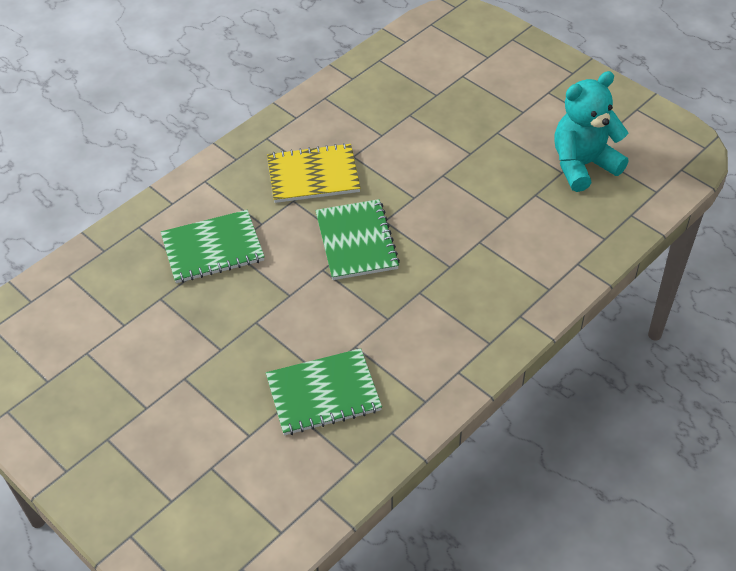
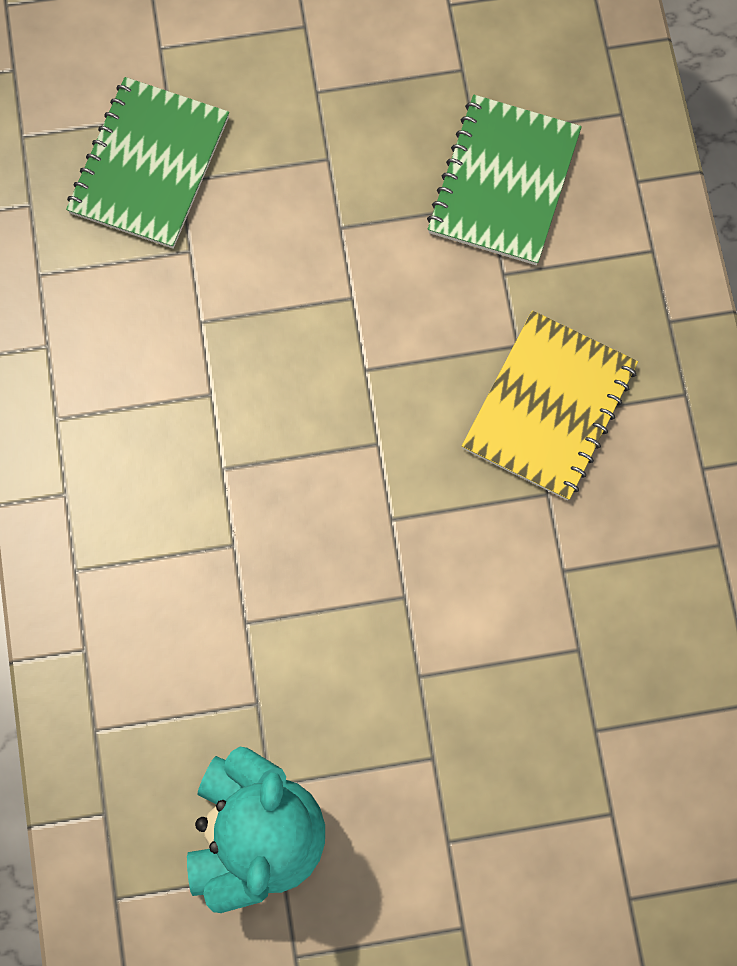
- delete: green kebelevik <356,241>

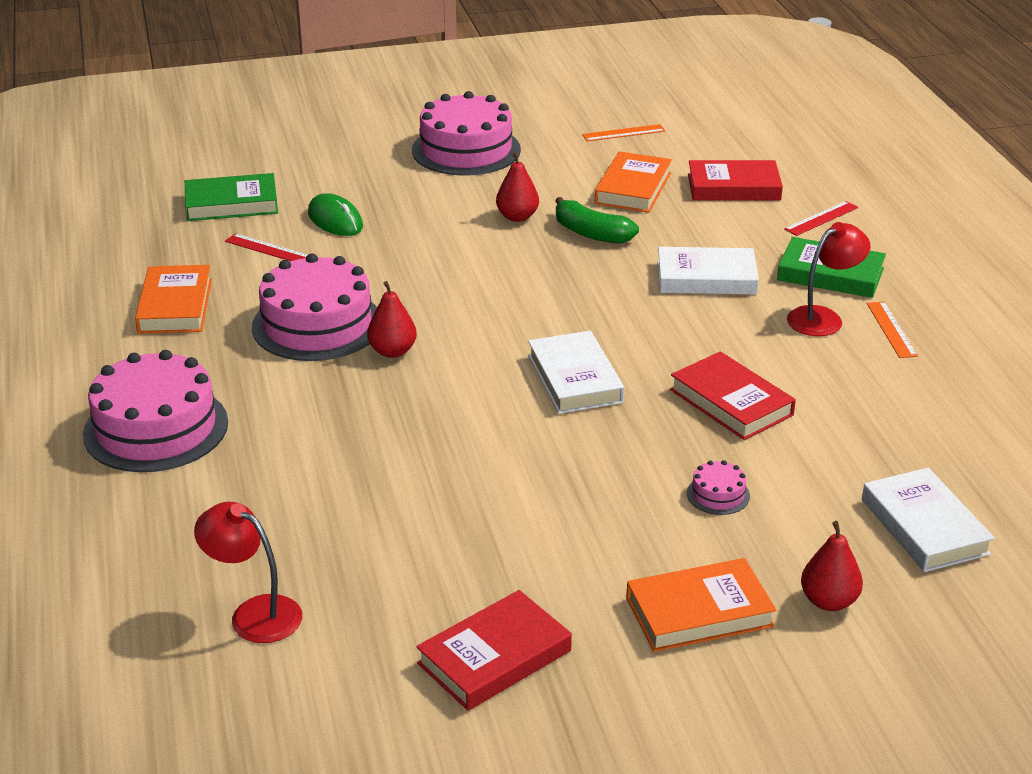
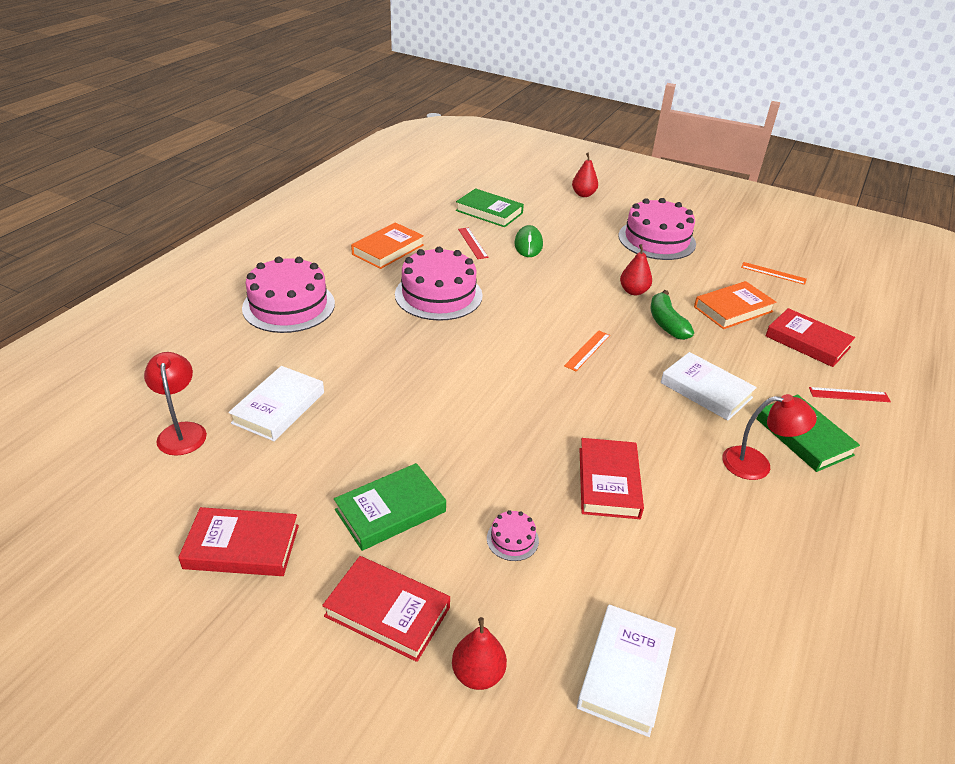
- move: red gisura <392,351> to <583,194>
- move: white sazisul <574,379> to <278,407>
- recolor: orange sazisul <699,612> to red sazisul <387,612>
- move: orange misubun <891,329> to <587,350>
- insert: green sazisul <390,511>

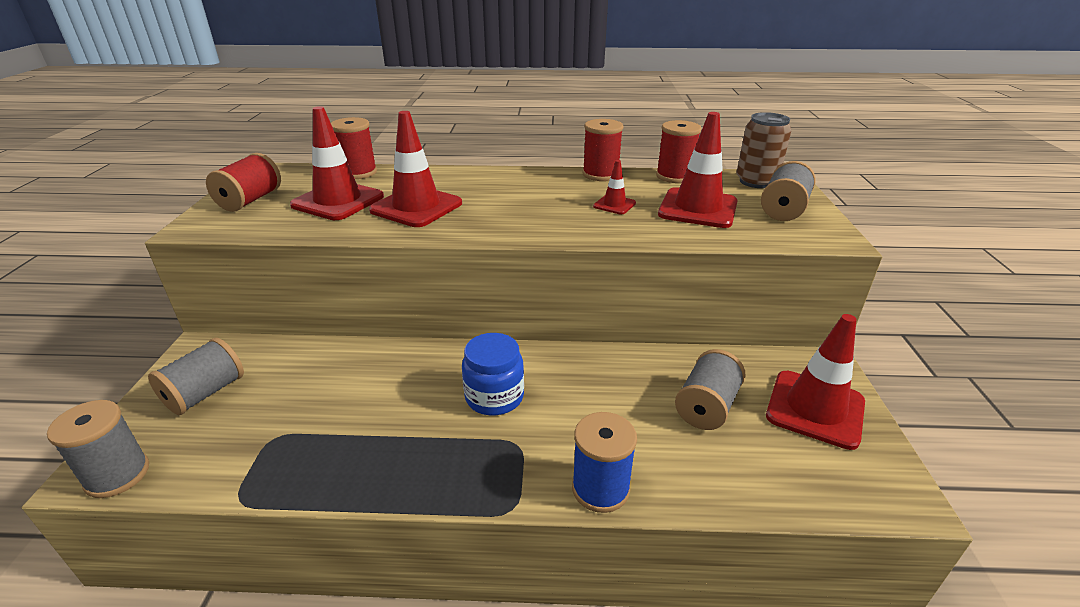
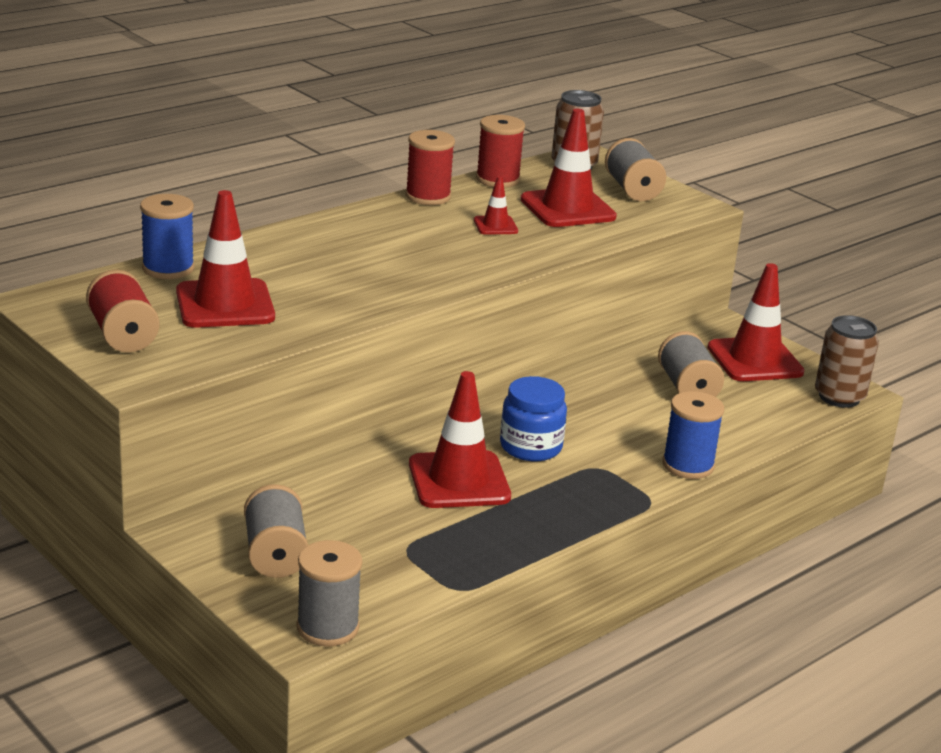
- recolor: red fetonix <358,173> to blue fetonix <168,268>
- move: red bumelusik <416,207> to <459,480>
- insert: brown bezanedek <839,397>

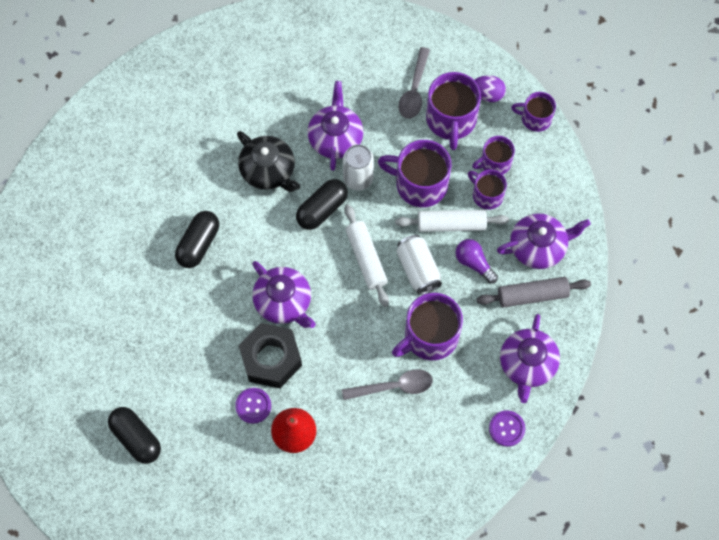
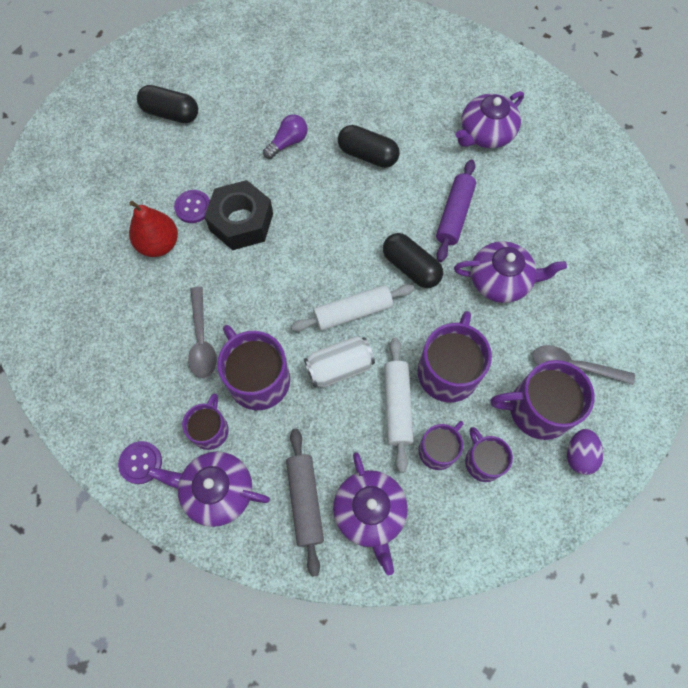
- rotate: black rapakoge <136,438> = <171,113> 60 degrees clockwise
- replace: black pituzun <268,171> to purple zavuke <454,215>
- move: purple pituzun <284,302> to <485,133>
- delete: white bezanedek <358,179>
- move: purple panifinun <474,263> to <288,143>
- move: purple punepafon <535,118> to <210,429>

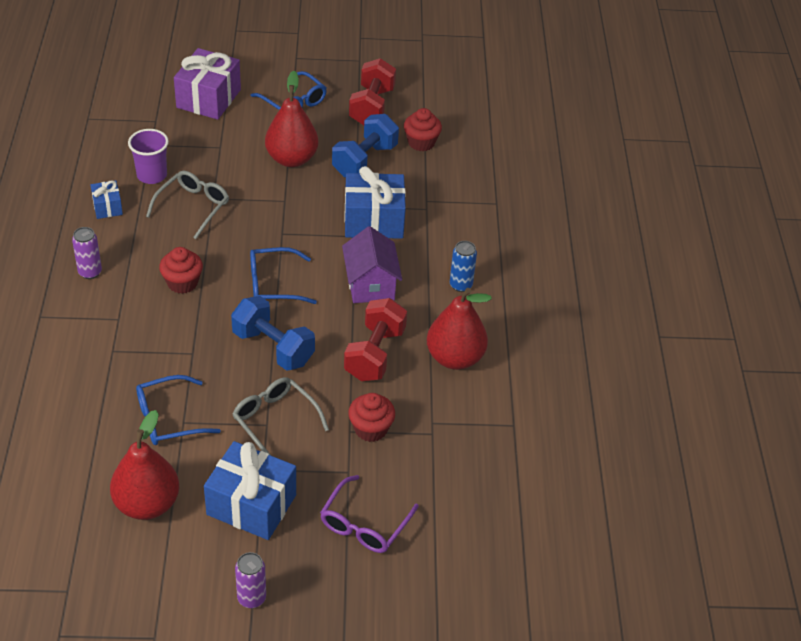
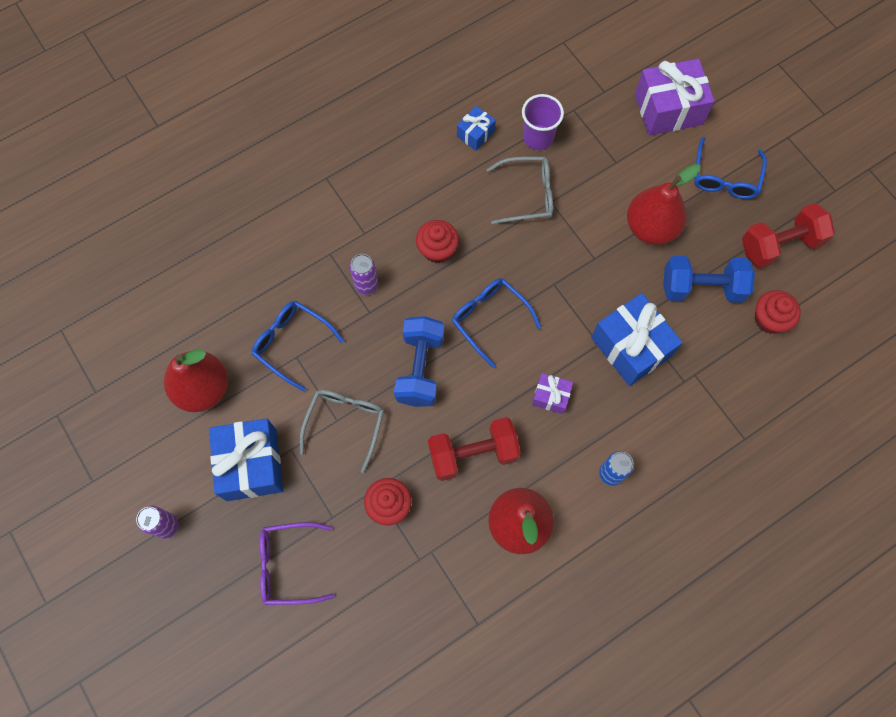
- move: purple bezanedek <90,272> to <366,285>
- replace: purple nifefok <370,284> to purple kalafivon <551,396>

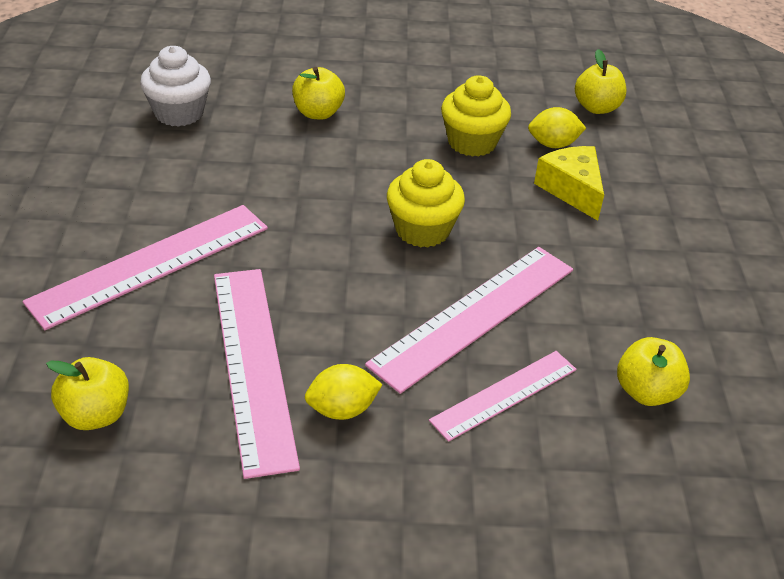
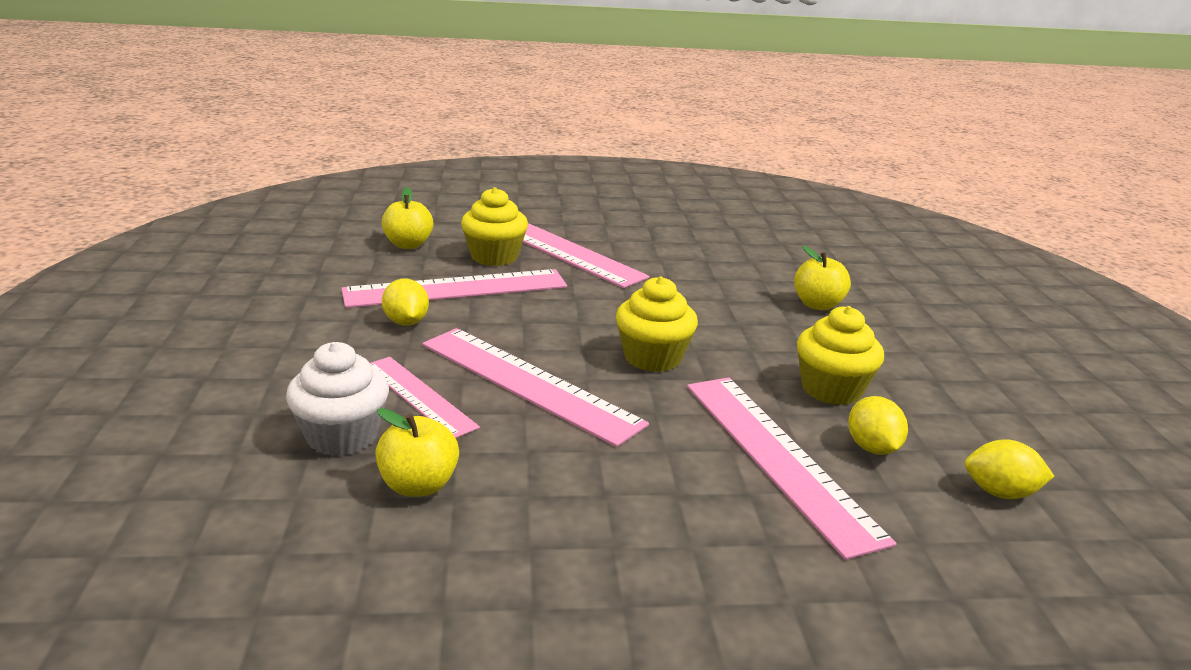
- move: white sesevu <179,113> to <342,436>
- replace: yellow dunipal <572,190> to pink misubun <778,457>
- replace: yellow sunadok <596,107> to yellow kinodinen <1000,492>
- insert: yellow sesevu <494,256>

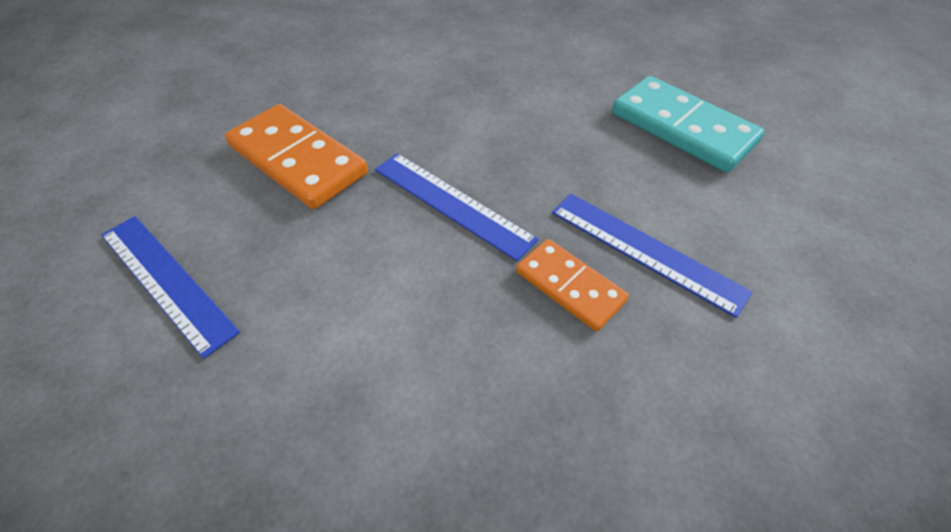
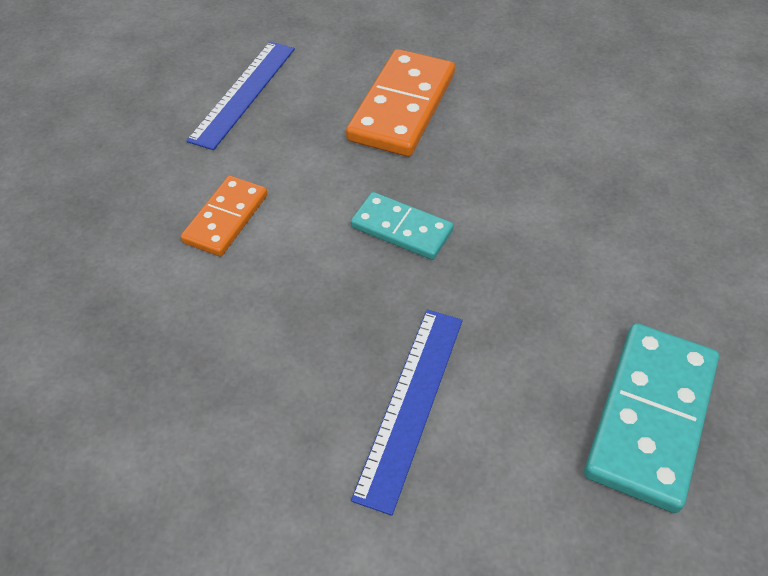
- replace: blue misubun <452,203> to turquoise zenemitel <401,229>
- move: orange zenemitel <569,286> to <226,218>

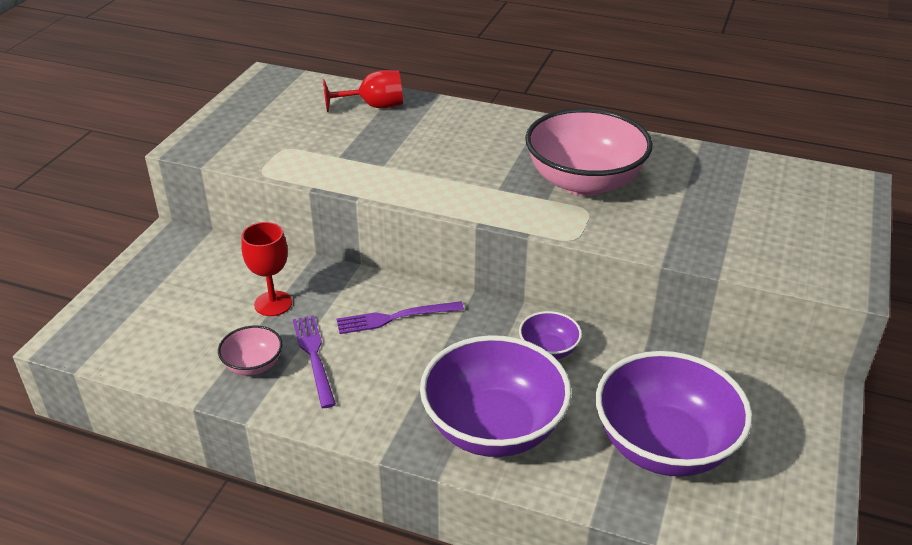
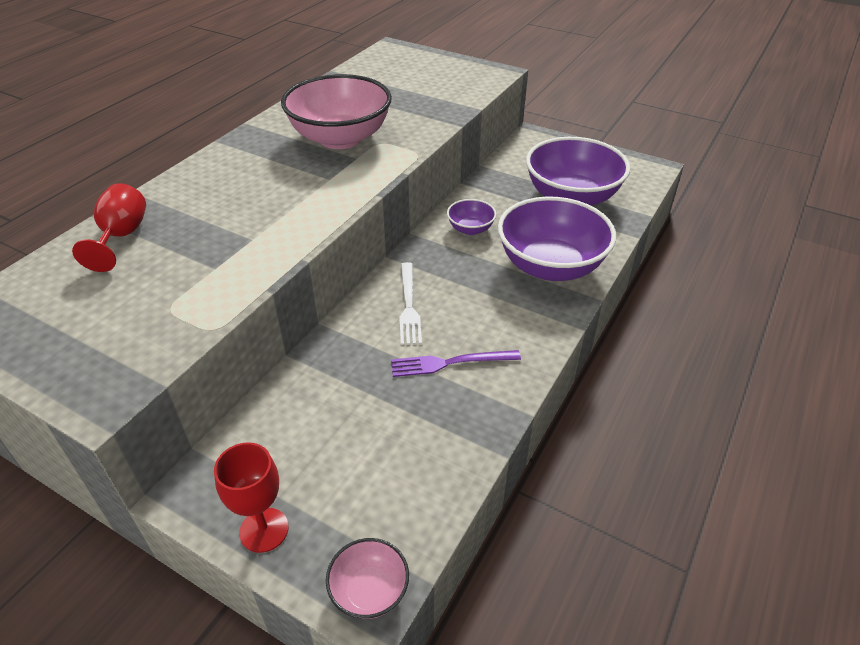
- move: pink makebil <253,365> to <369,591>
- move: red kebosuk <273,303> to <264,530>
- recolor: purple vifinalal <395,317> to white vifinalal <408,305>

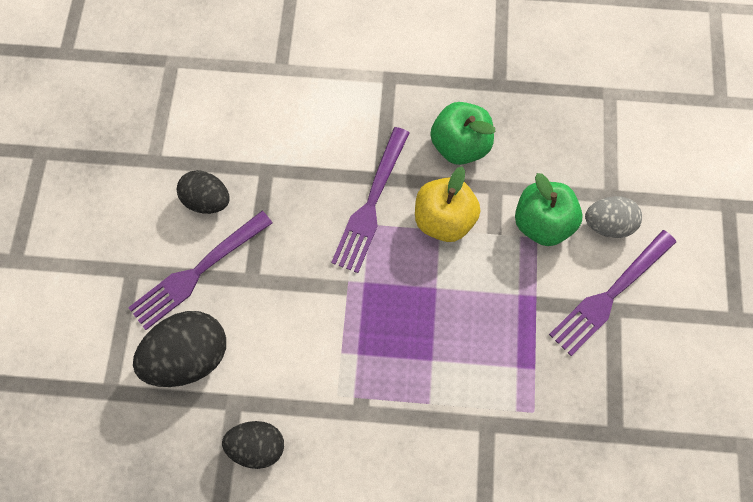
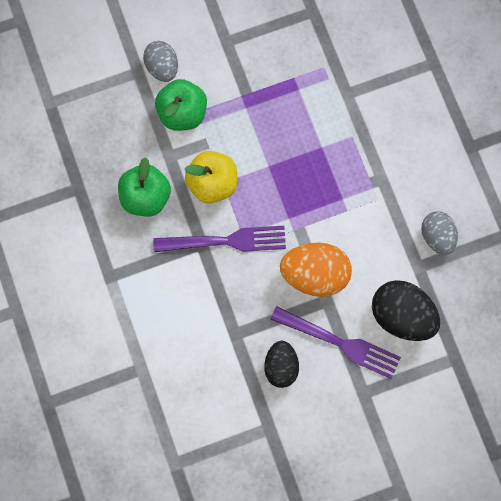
- recolor: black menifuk <257,445> to grey menifuk <437,236>
- delete: purple vifinalal <610,295>
- insert: orange menifuk <315,274>

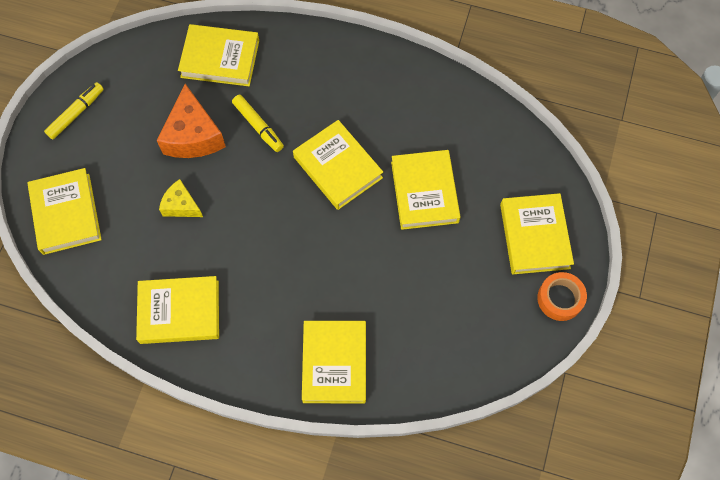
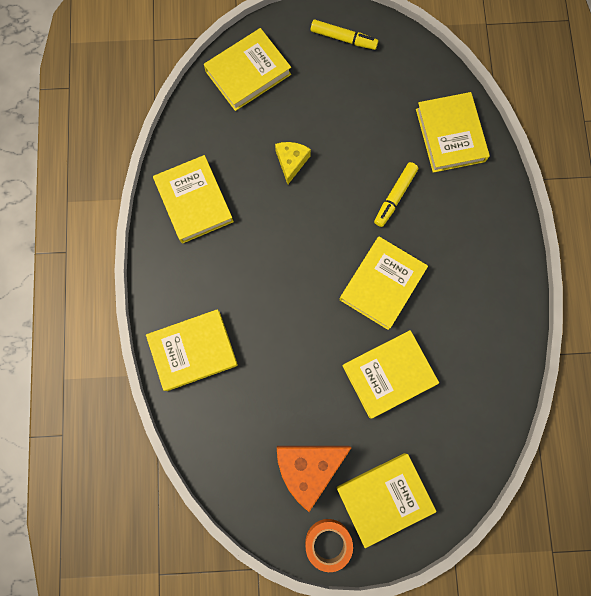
- move: orange dunipal <193,135> to <308,467>

